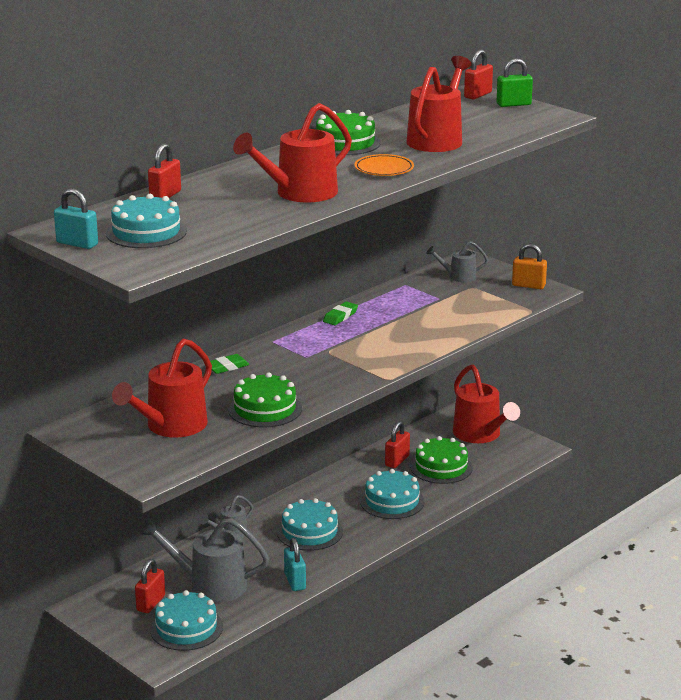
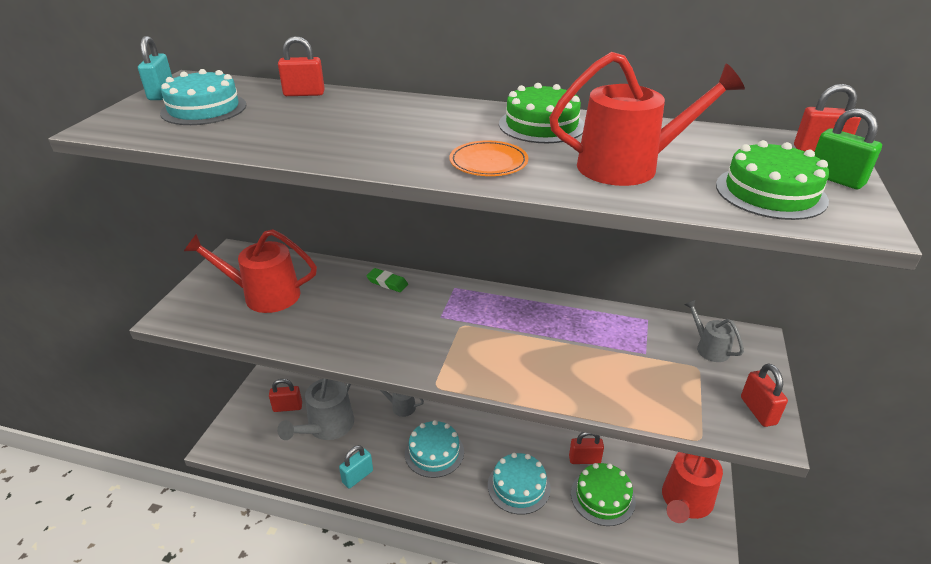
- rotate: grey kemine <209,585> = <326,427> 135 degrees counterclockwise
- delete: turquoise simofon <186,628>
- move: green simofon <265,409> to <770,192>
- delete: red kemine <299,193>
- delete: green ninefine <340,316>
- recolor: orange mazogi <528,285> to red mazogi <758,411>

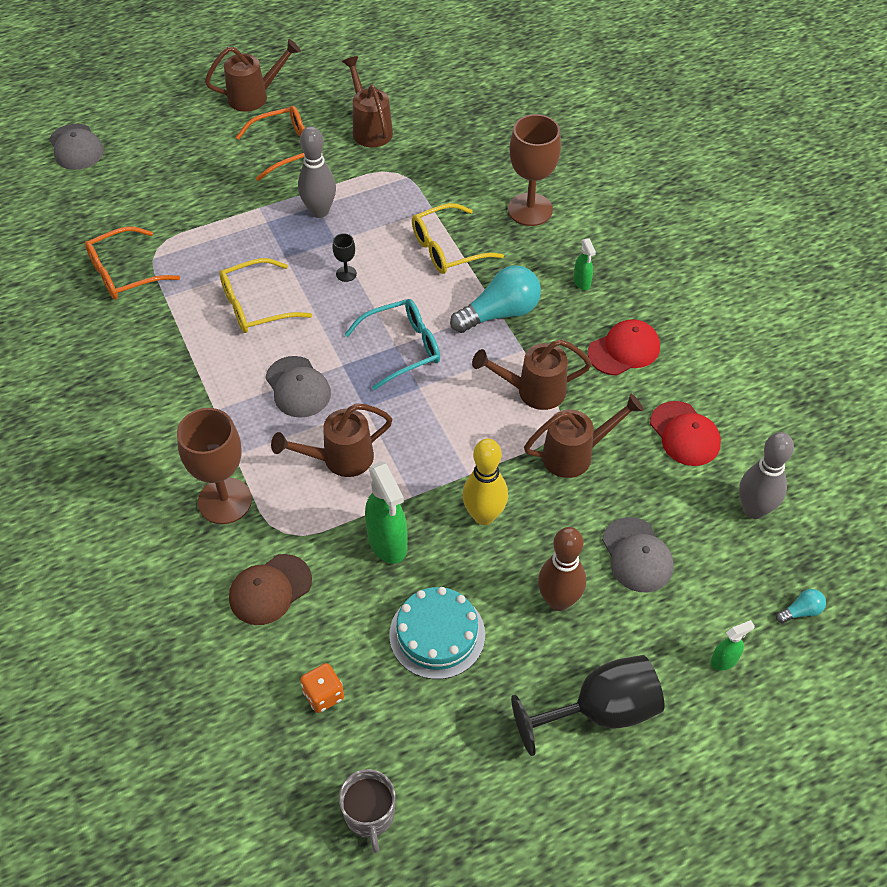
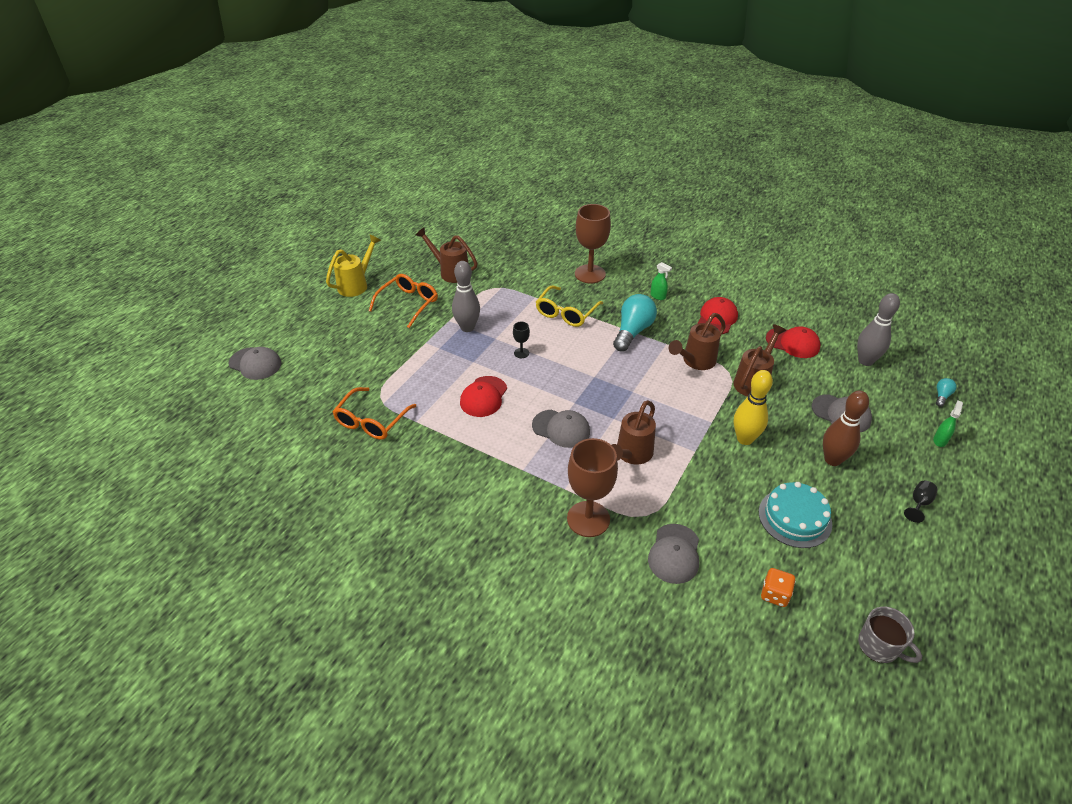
- recolor: brown kemine <255,96> to yellow kemine <356,284>
- replace: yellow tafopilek <256,305> to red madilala <483,397>
- recolor: brown madilala <270,590> to grey madilala <674,554>
- delete: turquoise tafopilek <402,348>
- delete: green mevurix <387,543>
- resize: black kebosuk <601,711> = <919,503> x0.44

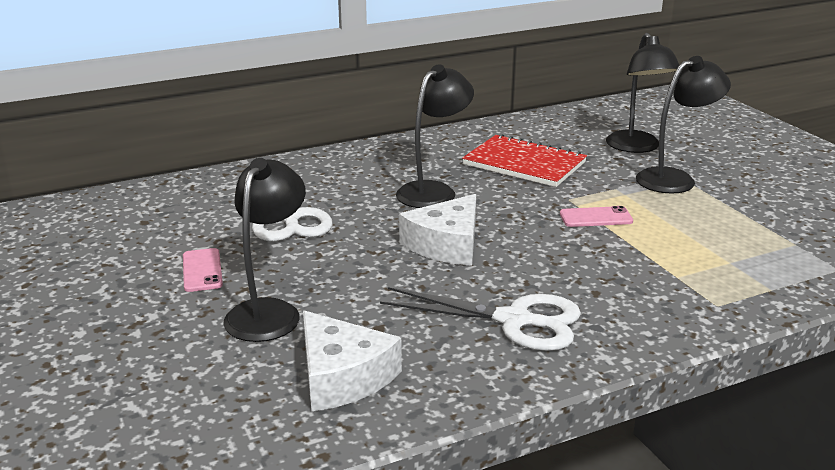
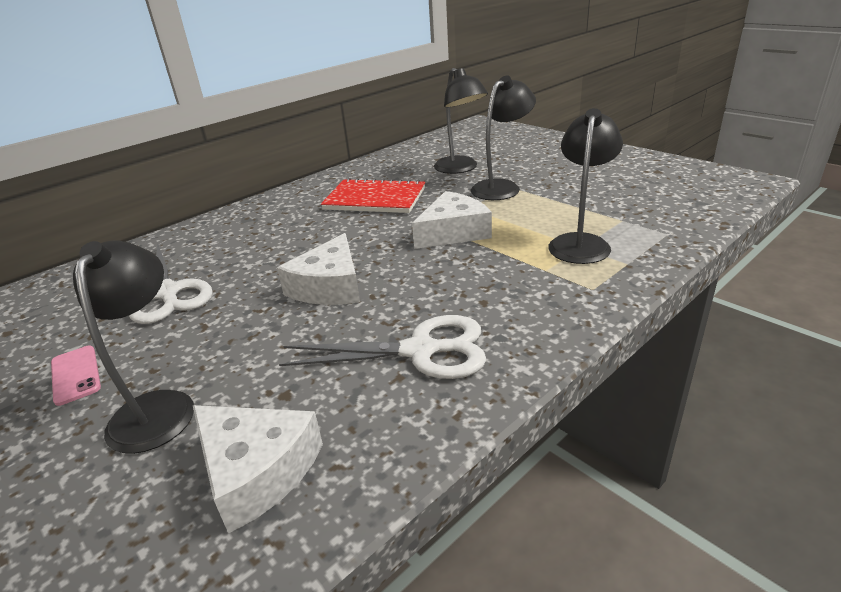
- move: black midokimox <433,191> to <580,242>
- replace: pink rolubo <596,217> to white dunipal <453,232>

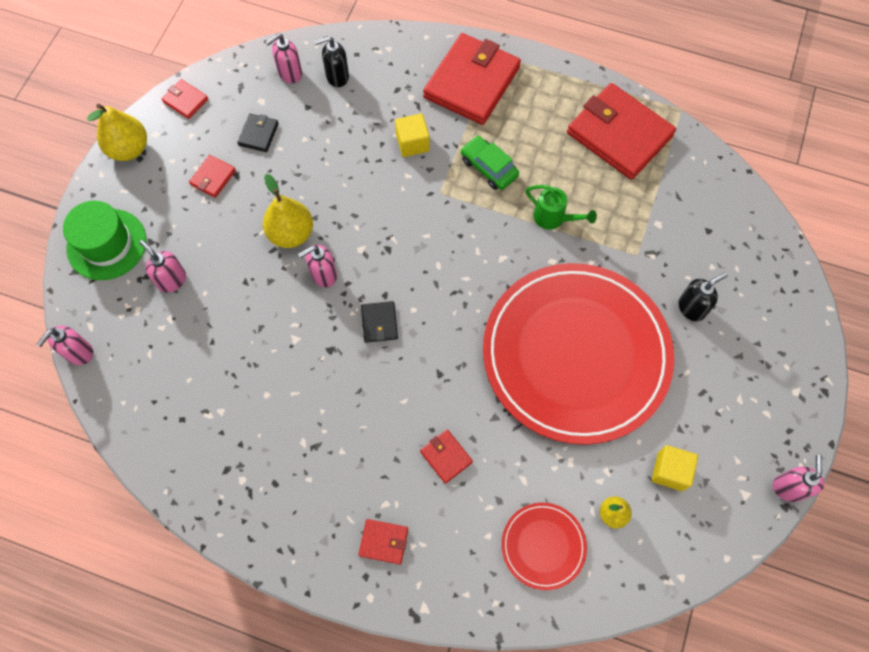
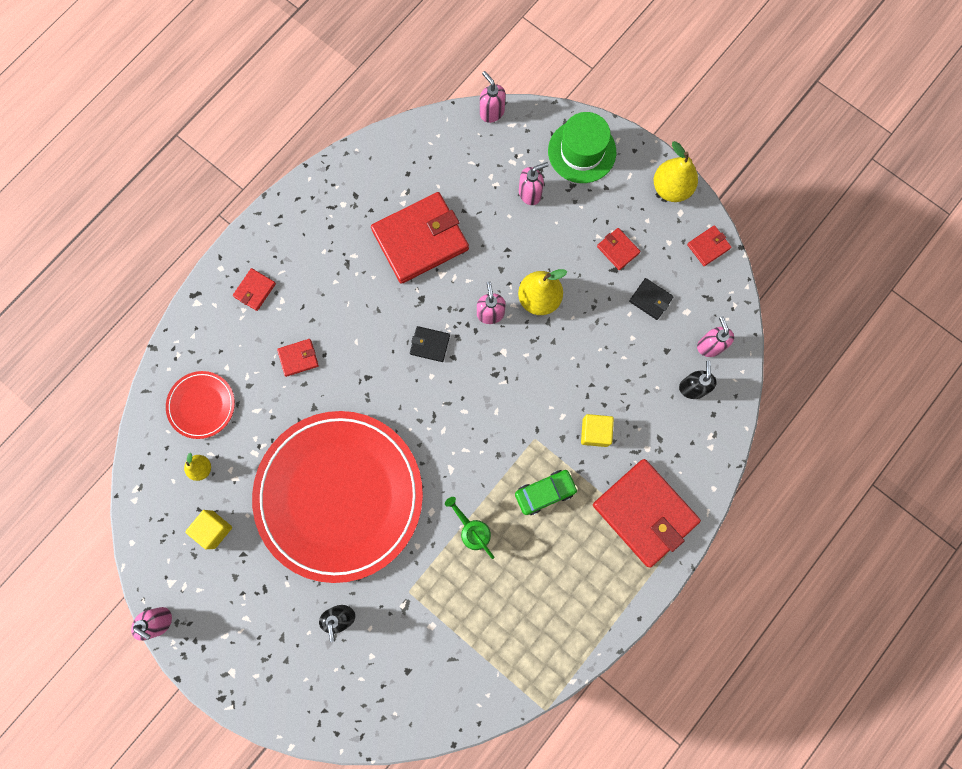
- rotate: green kemine <553,218> = <472,530> 90 degrees clockwise
- move: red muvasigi <619,134> to <420,239>

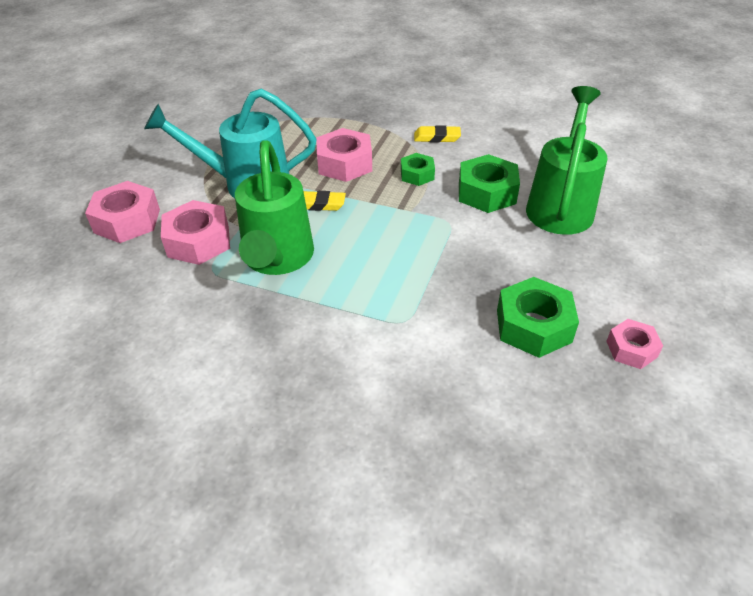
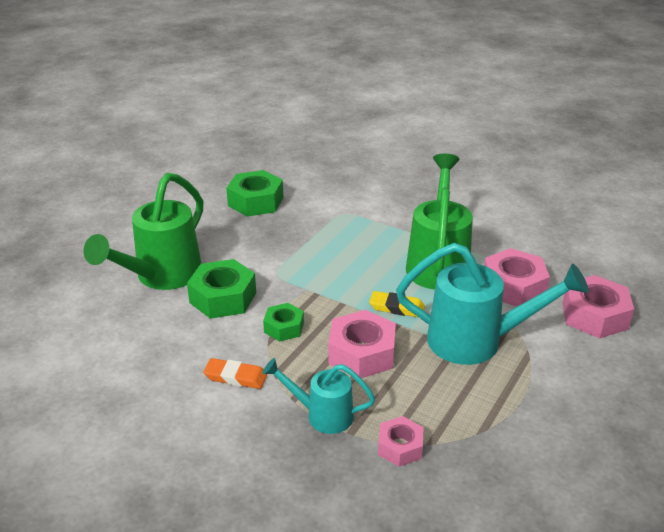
- recolor: yellow ninefine <437,137> to orange ninefine <235,377>
- move: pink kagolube <631,349> to <400,447>
- insert: turquoise kemine <321,415>

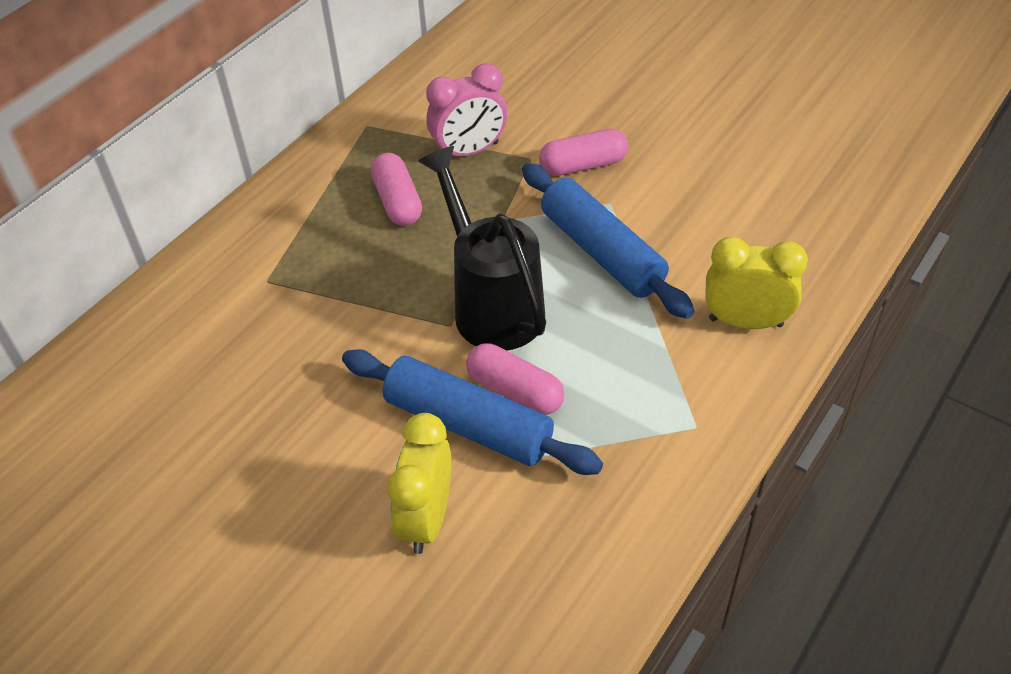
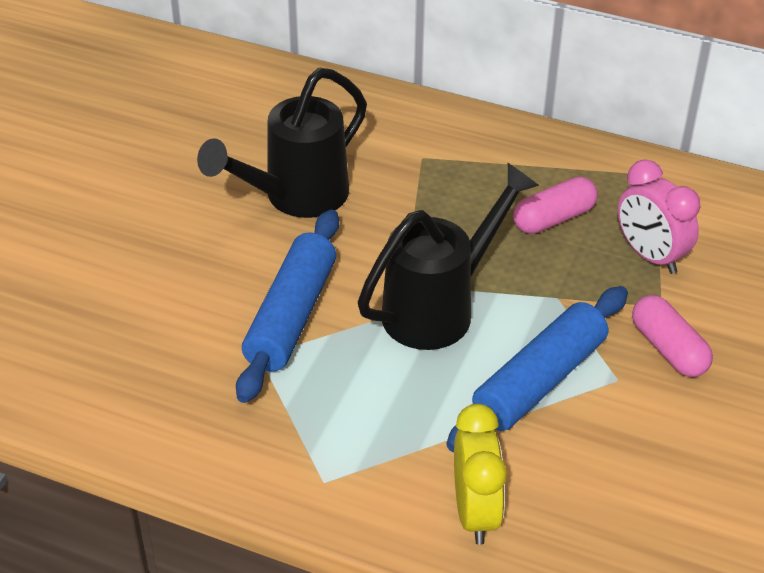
- delete: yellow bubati <427,519>
- delete: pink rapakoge <515,391>
- insert: black kemine <295,198>

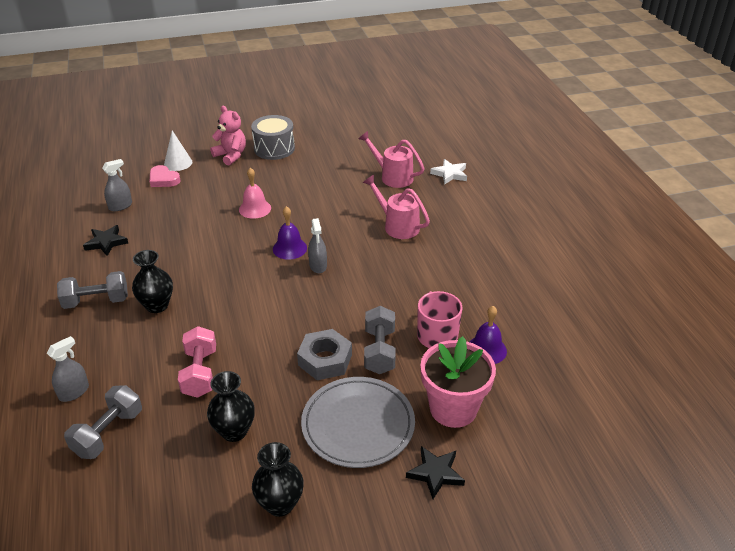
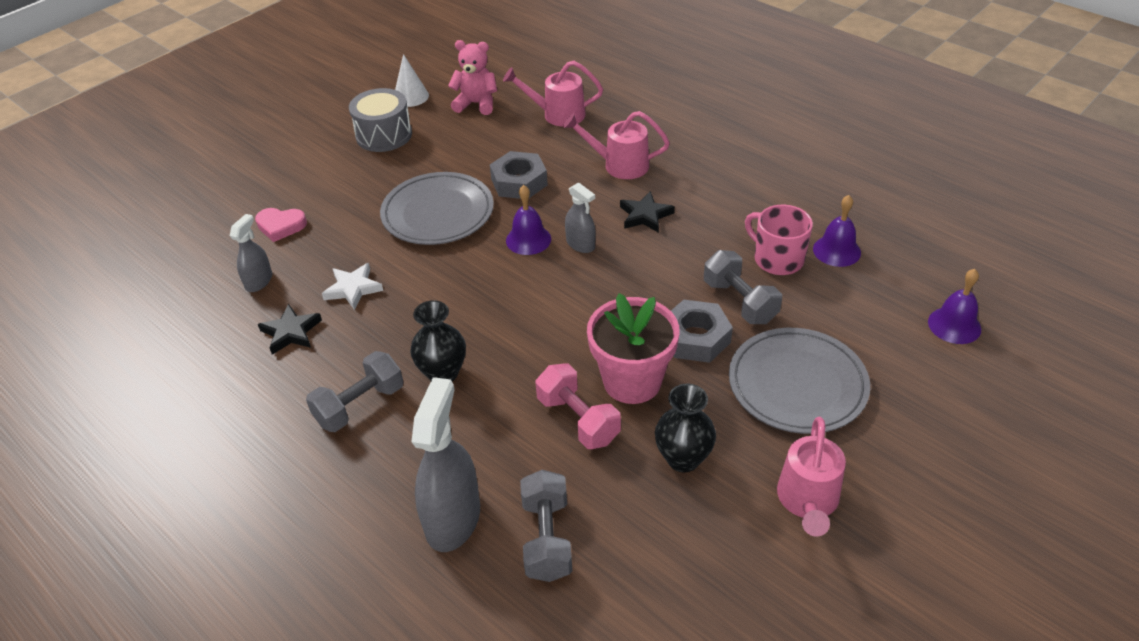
- resize: grey mevurix <74,392> = <453,518> x1.82
- move: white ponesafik <178,163> to <411,96>
- move: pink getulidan <231,155> to <476,104>
- replace: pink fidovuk <255,208> to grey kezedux <438,213>
- replace: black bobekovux <280,504> to pink kemine <808,502>
- move: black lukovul <435,473> to <645,215>
- move: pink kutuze <453,408> to <632,381>
- move: white lukovul <450,174> to <353,288>
- insert: grey kagolube <519,182>
- insert: purple fidovuk <954,325>

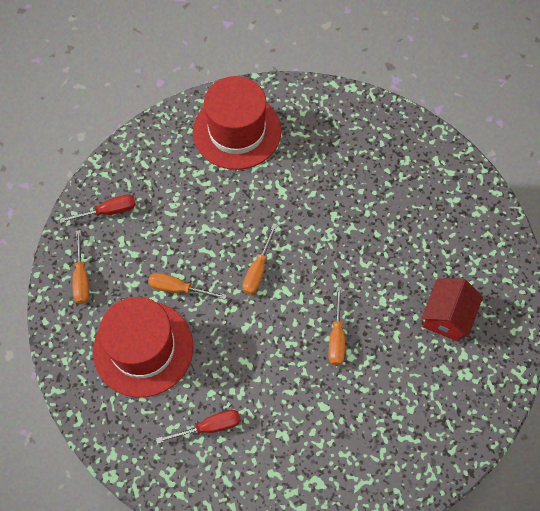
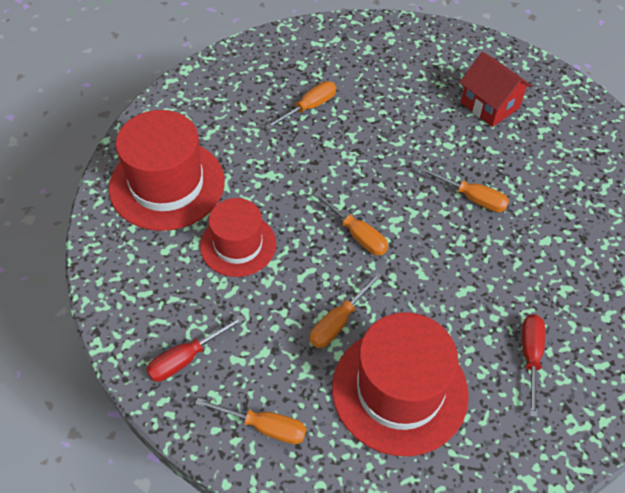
- rotate: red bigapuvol <108,211> = <186,358> 135 degrees counterclockwise
- insert: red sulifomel <238,245>
- insert: orange bigapuvol <309,107>

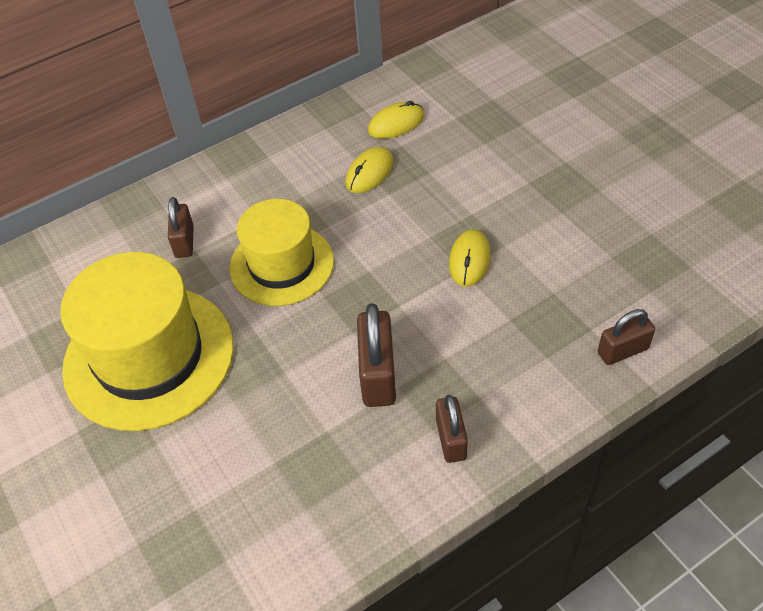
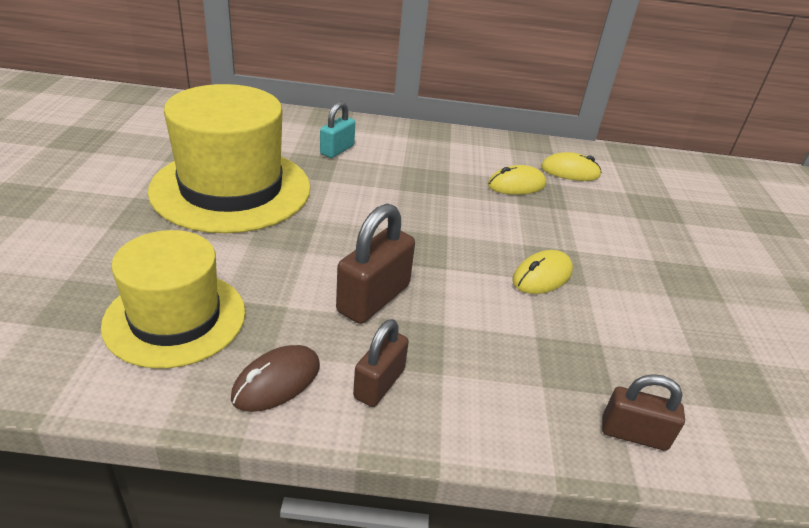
- recolor: brown mazogi <184,242> to turquoise mazogi <337,150>
- move: yellow sulifomel <281,264> to <175,318>
- insert: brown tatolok <276,381>

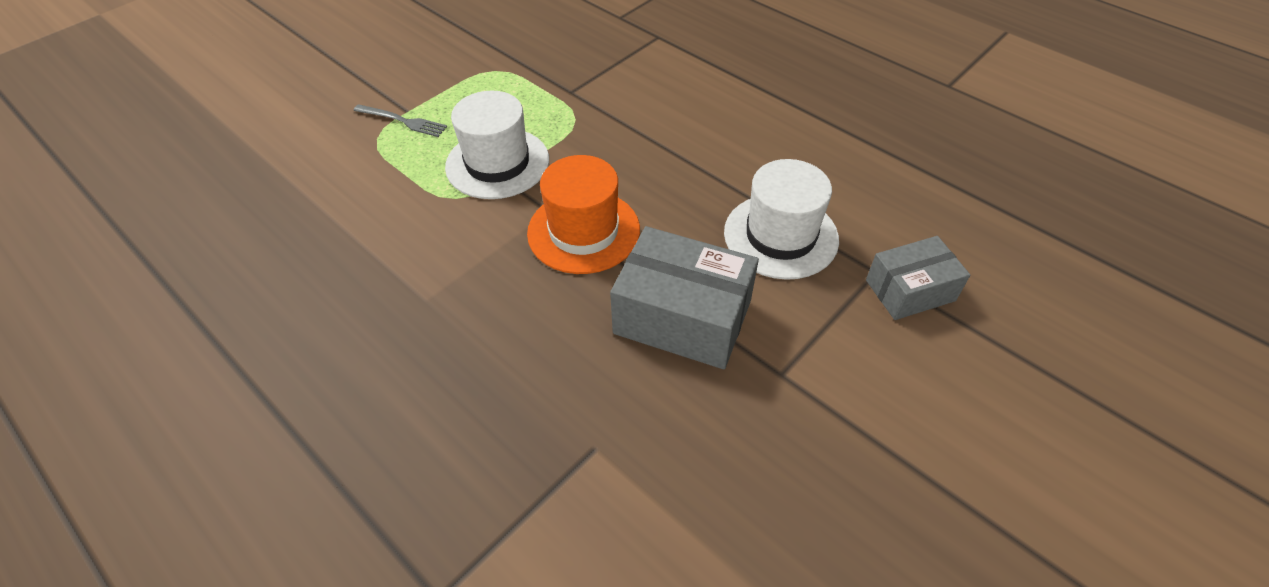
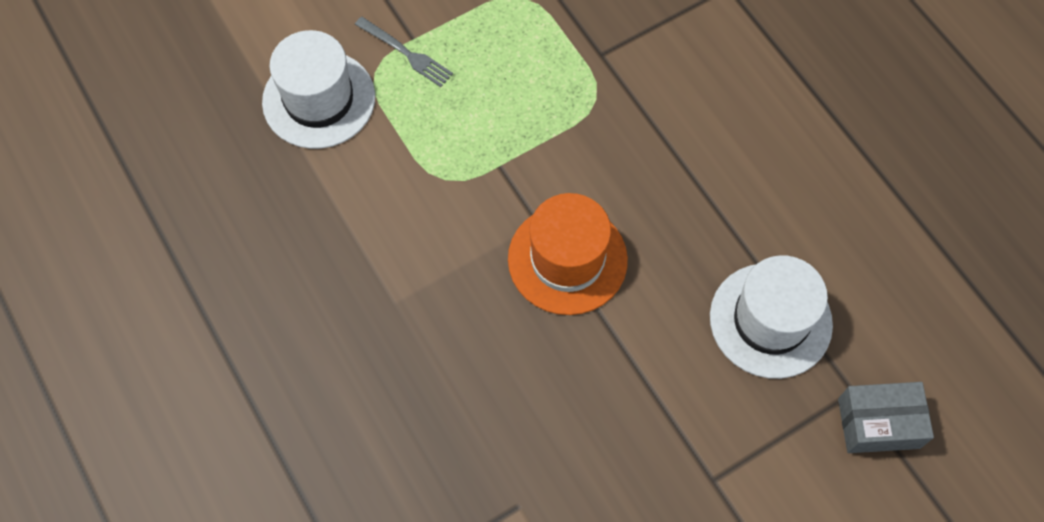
- move: white sulifomel <497,163> to <319,99>
- delete: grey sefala <682,317>

